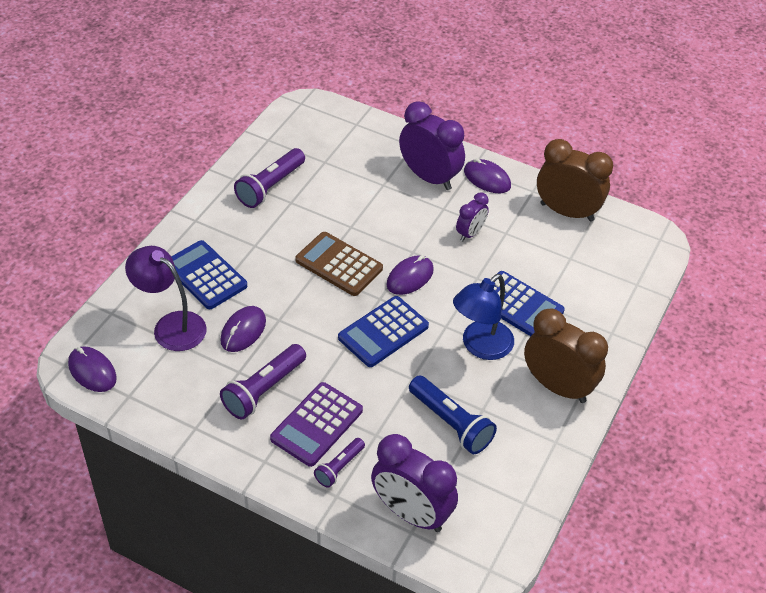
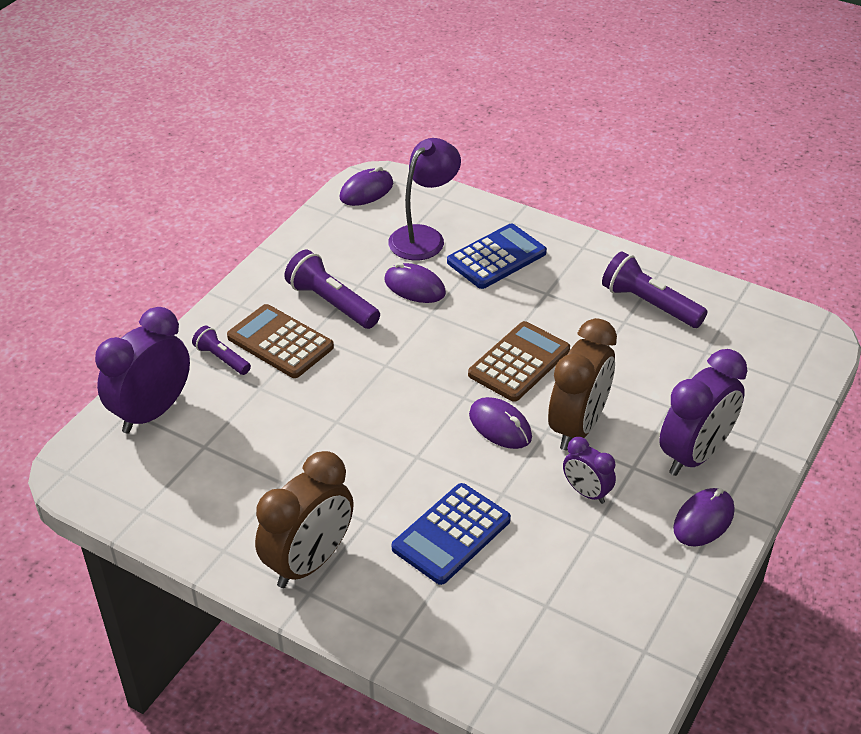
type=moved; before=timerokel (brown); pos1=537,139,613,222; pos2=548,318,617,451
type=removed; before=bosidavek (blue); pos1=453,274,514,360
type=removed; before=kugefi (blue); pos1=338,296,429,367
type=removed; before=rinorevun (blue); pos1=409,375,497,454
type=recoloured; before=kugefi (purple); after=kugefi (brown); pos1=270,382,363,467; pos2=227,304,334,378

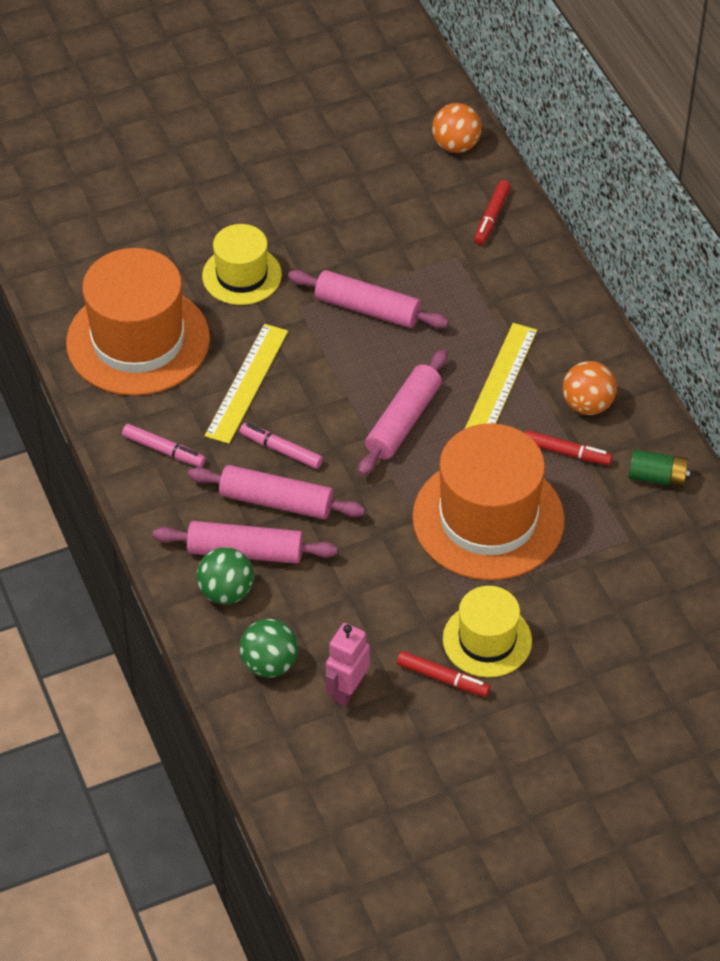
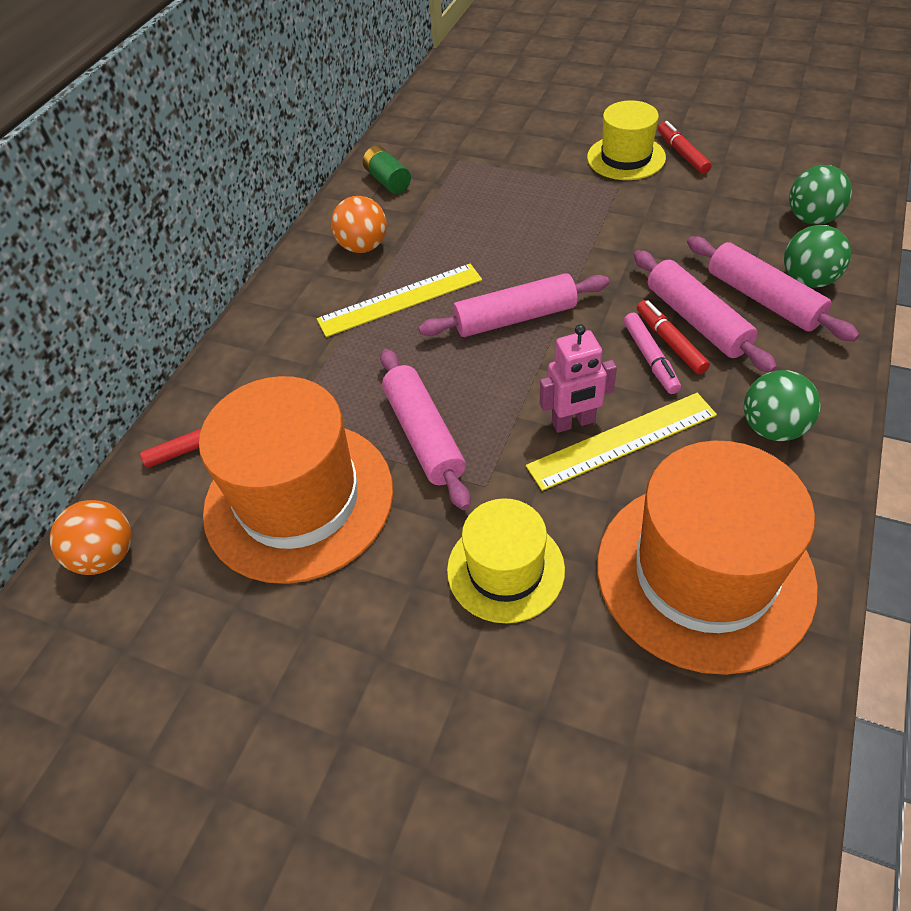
type=moved; before=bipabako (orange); pos1=412,423,565,581; pos2=199,376,393,584
type=replaced; before=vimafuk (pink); after=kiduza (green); pos1=122,424,206,467; pos2=744,370,821,441
type=moved; before=vimafuk (red); pos1=525,430,613,465; pos2=637,300,710,374
type=moved; before=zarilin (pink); pos1=326,623,370,706; pos2=540,324,617,433

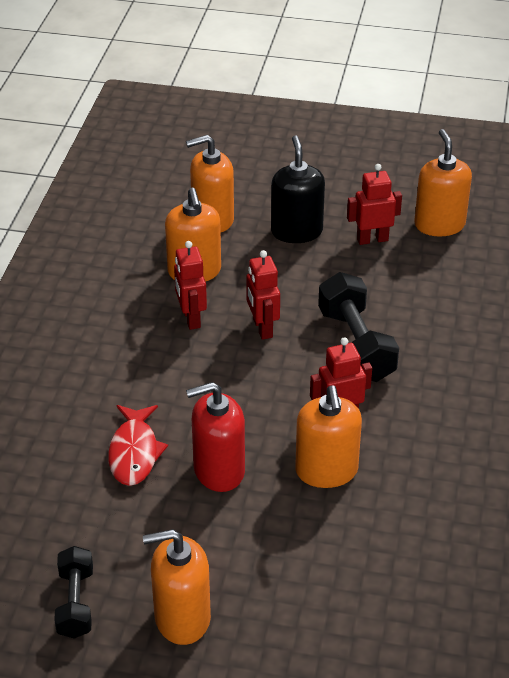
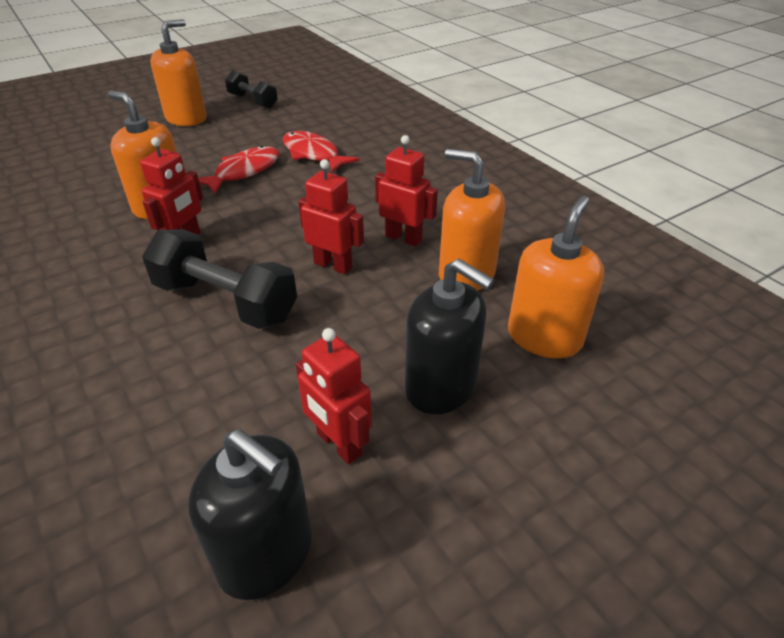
type=recoloured; before=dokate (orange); after=dokate (black); pos1=414,129,472,236; pos2=188,429,312,600
type=turned; before=zarilin (red); pos1=347,164,402,245; pos2=296,328,372,464; turn=105
type=replaced; before=dokate (red); after=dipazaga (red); pos1=186,382,245,492; pos2=198,146,279,194

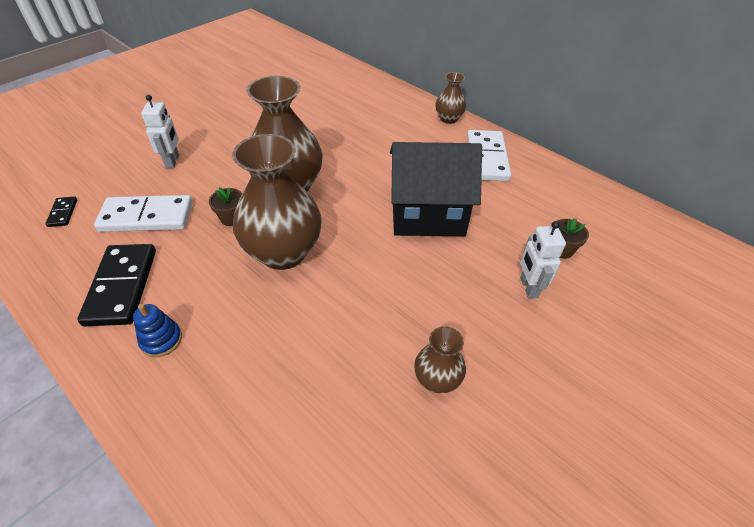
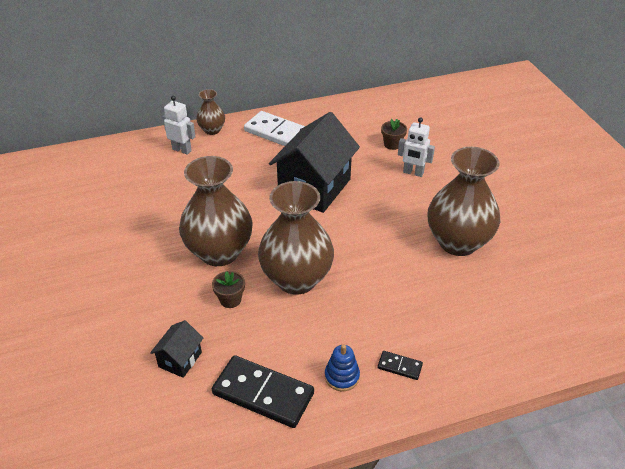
type=moved; before=zarilin (white); pos1=141,95,179,168; pos2=163,96,196,155
type=replaced; before=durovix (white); after=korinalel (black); pos1=94,195,193,232; pos2=150,320,204,378
type=moved; before=durovix (black); pos1=45,197,77,227; pos2=377,351,423,380
type=resized; before=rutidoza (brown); pos1=414,326,466,394; pos2=428,147,500,256; scale=2.03

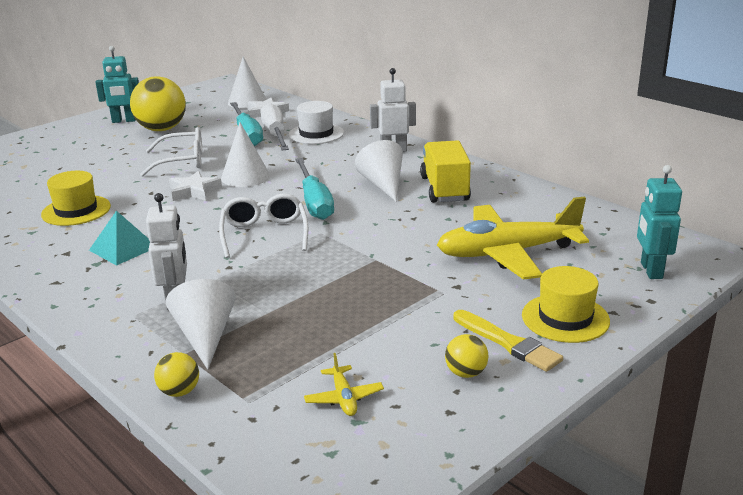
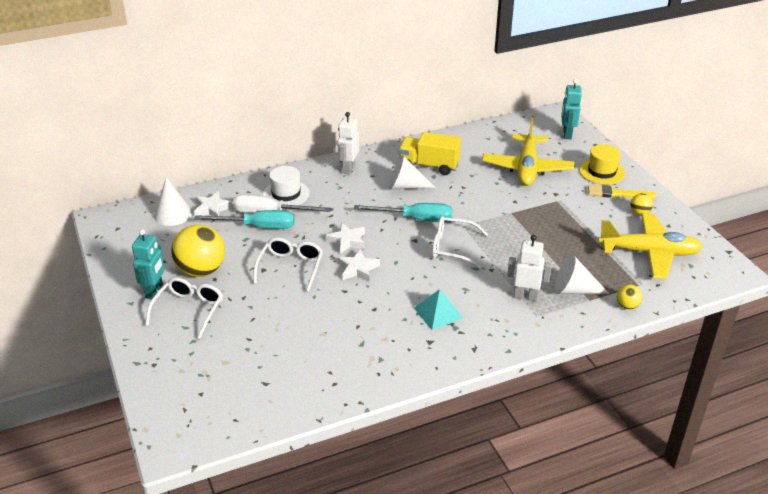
type=replaced; before=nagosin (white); after=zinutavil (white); pos1=221,123,270,187; pos2=326,223,365,254
type=turned; before=zarilin (turquoise); pos1=637,165,682,279; pos2=561,79,582,139; turn=75
type=removed; before=bipabako (yellow); pos1=41,171,111,226
type=turned; before=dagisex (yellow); pos1=453,310,563,372; pos2=588,185,657,199; turn=-150
type=resized; before=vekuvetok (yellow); pos1=304,353,384,416; pos2=598,213,703,279; scale=2.49
type=added; after=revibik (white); pos2=145,277,223,339

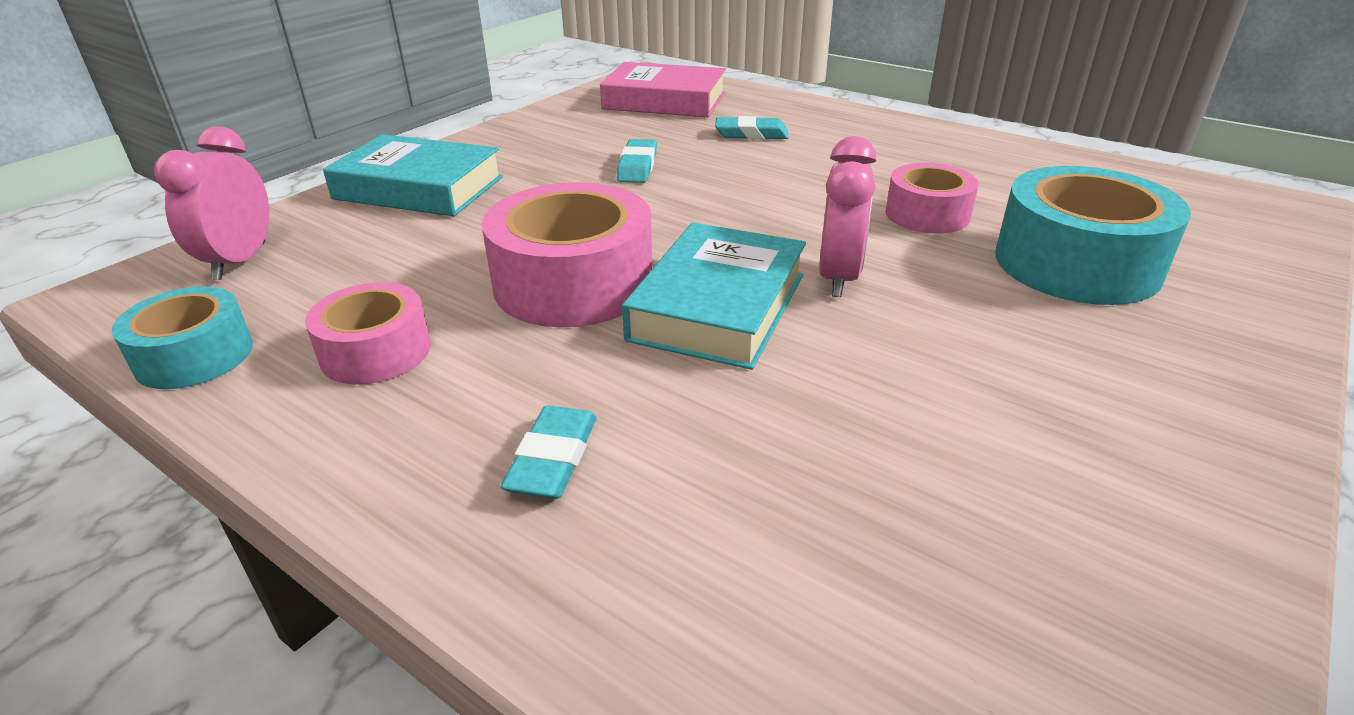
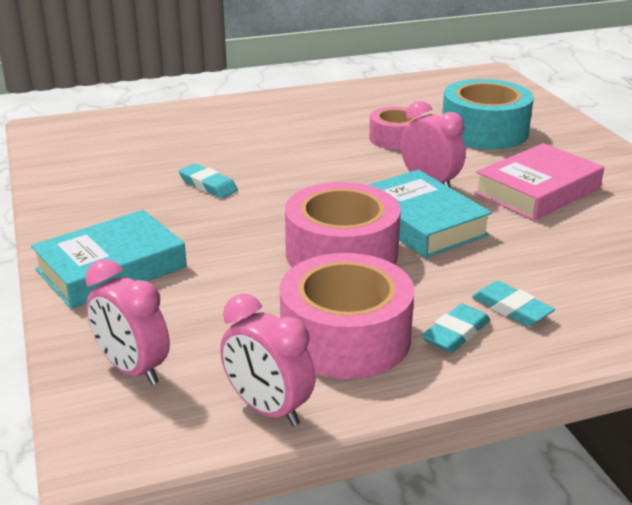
type=moved; before=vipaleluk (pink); pos1=600,62,726,117; pos2=474,143,604,221
type=moved; before=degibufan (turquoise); pos1=715,116,789,139; pos2=421,304,490,353
type=resized; before=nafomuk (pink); pos1=305,282,431,385; pos2=280,253,414,379; scale=1.69
type=replaced; before=nafomuk (turquoise); after=timerokel (pink); pos1=112,286,253,389; pos2=220,294,315,426

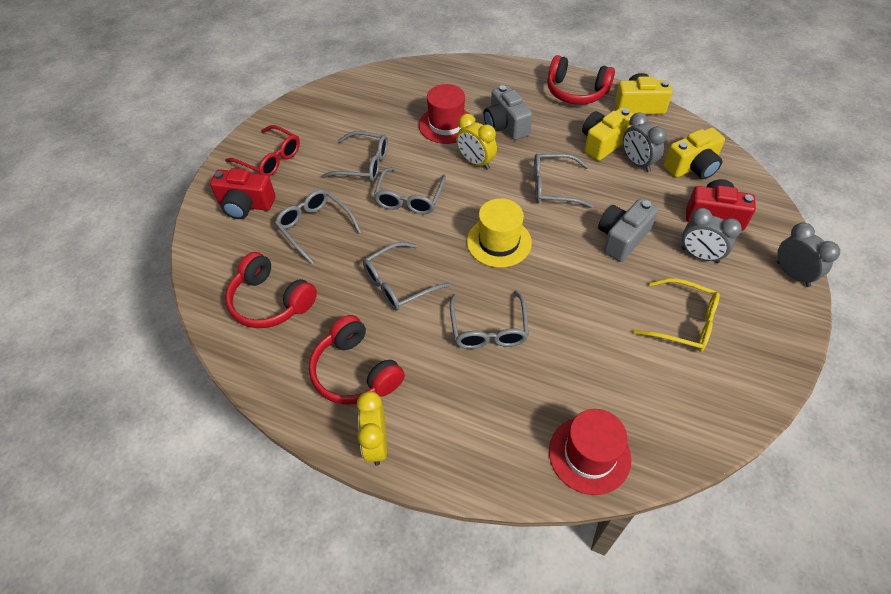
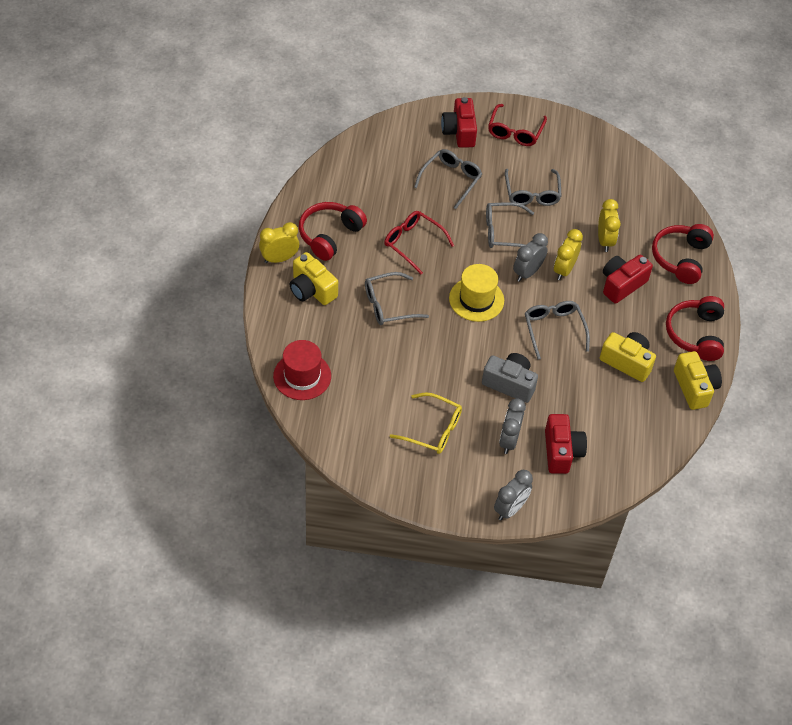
type=replaced; before=bipabako (red); after=timerokel (yellow); pos1=419,84,469,144; pos2=598,199,621,252
type=recoloured; before=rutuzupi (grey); after=rutuzupi (red); pos1=484,85,532,140; pos2=603,255,653,304
type=moved; before=timerokel (grey); pos1=623,112,667,172; pos2=513,233,548,282
type=moved; before=rutuzupi (yellow); pos1=664,128,725,179; pos2=290,252,338,305
type=recoloured; before=revibik (grey); after=revibik (red); pos1=363,242,450,311; pos2=384,211,454,274
type=moved; before=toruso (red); pos1=225,252,317,328; pos2=652,224,714,284
type=turned; before=revibik (yellow); pos1=634,278,720,352; pos2=390,392,462,454; turn=-75

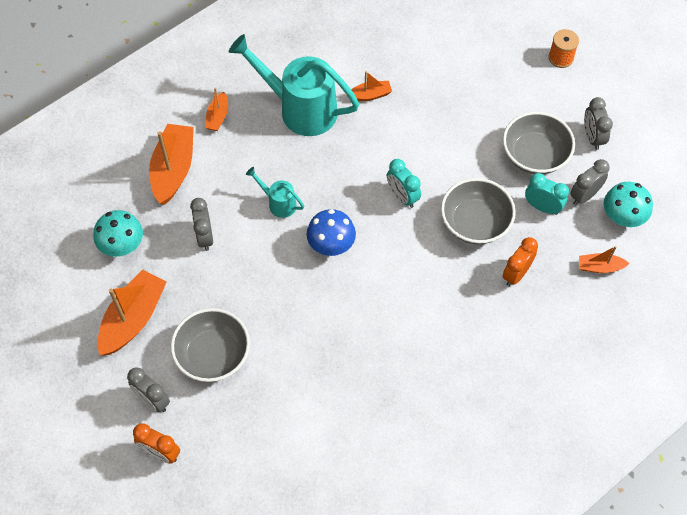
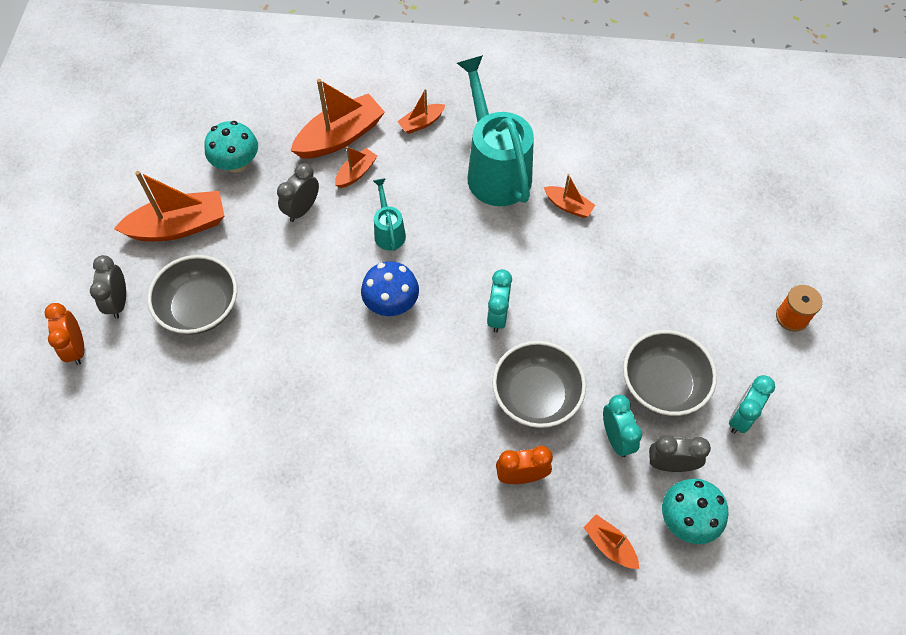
type=recoloured; before=timerokel (grey); after=timerokel (turquoise); pos1=584,97,613,150; pos2=729,375,775,434
type=added; after=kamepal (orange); pos2=335,146,377,188

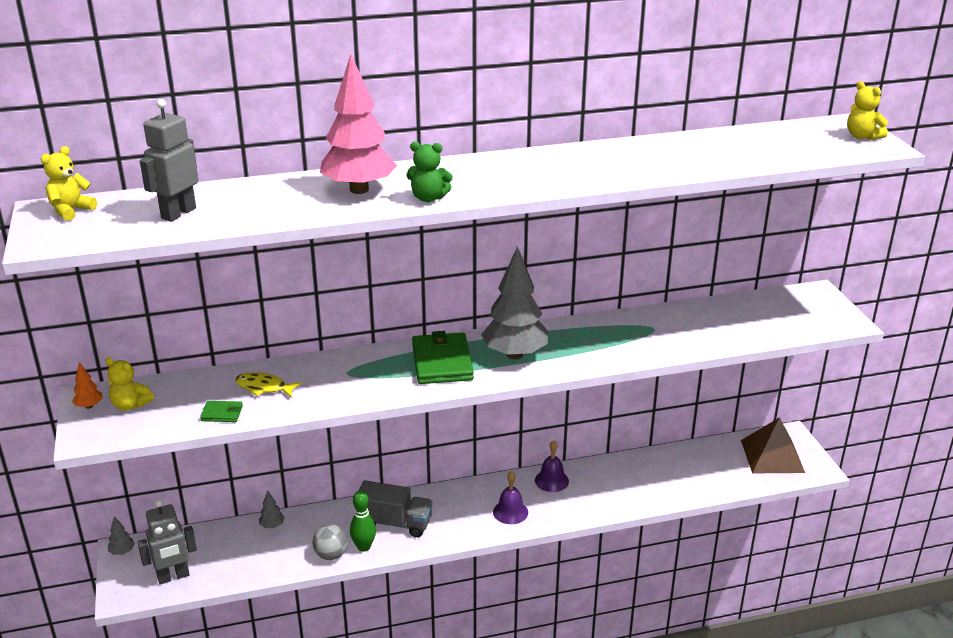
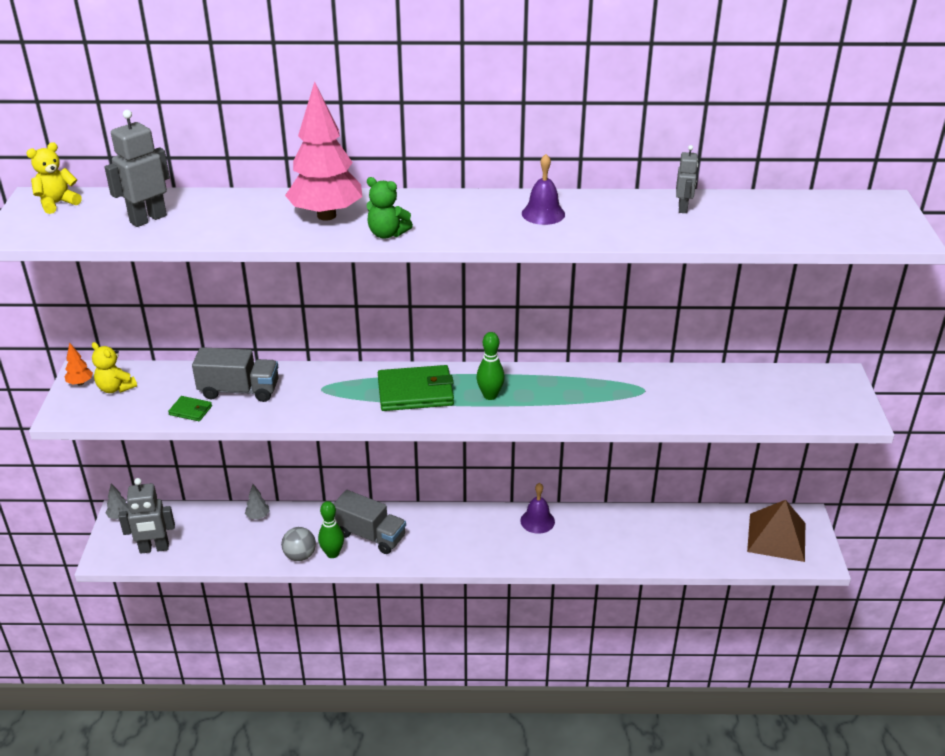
type=removed; before=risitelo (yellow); pos1=847,81,888,140
type=replaced; before=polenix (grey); after=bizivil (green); pos1=481,246,548,359; pos2=477,332,505,400
type=turned; before=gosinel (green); pos1=412,331,474,384; pos2=378,365,454,411; turn=75
type=replaced; before=dipazaga (yellow); after=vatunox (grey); pos1=235,372,302,397; pos2=192,347,279,402
type=moved; before=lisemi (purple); pos1=493,471,528,524; pos2=522,154,565,225
type=added; after=zarilin (grey); pos2=676,145,698,213

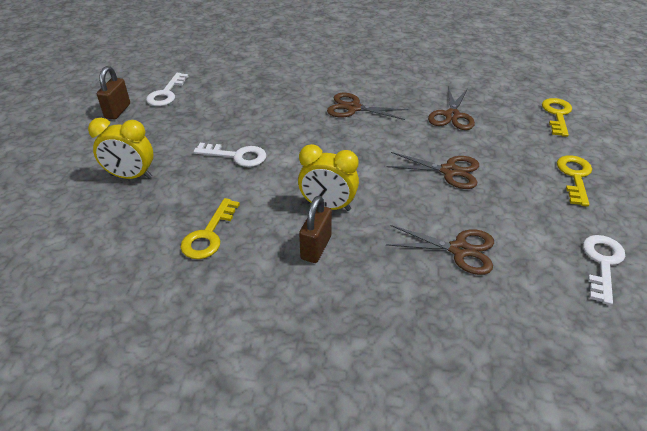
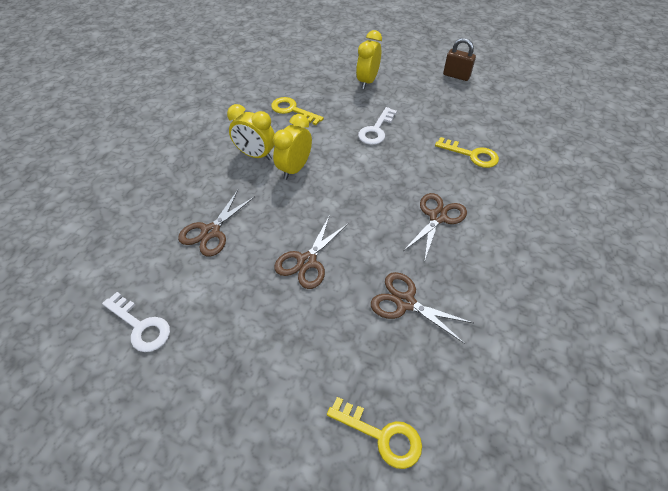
type=removed; before=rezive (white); pos1=146,73,188,106
type=moved; before=rezive (yellow); pos1=557,155,592,207; pos2=435,137,499,168
type=replaced; before=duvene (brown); after=timerokel (yellow); pos1=299,196,332,263; pos2=227,104,275,160

